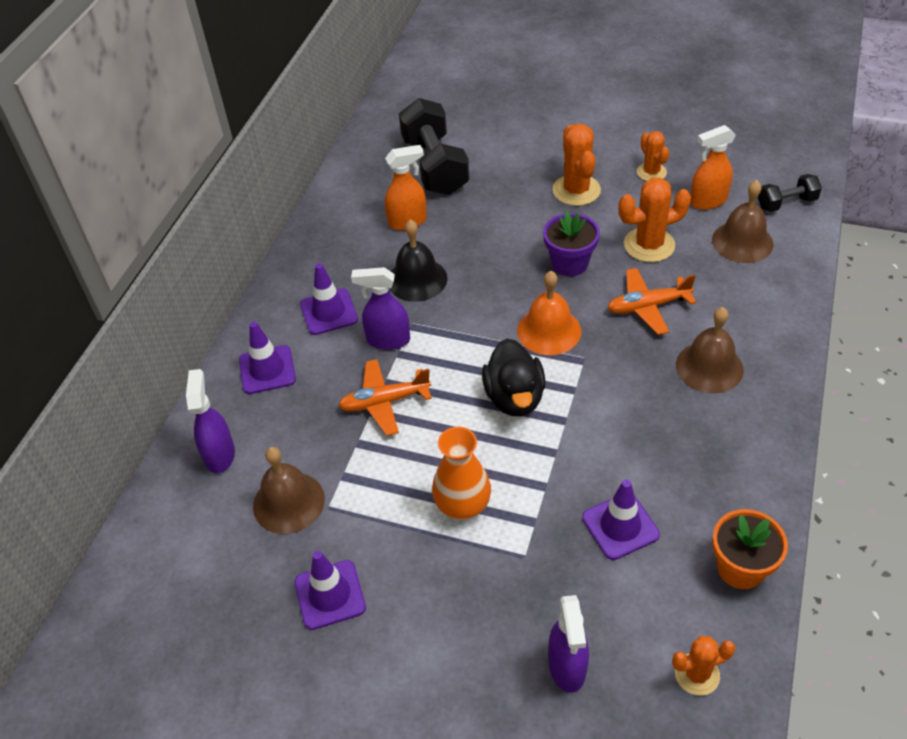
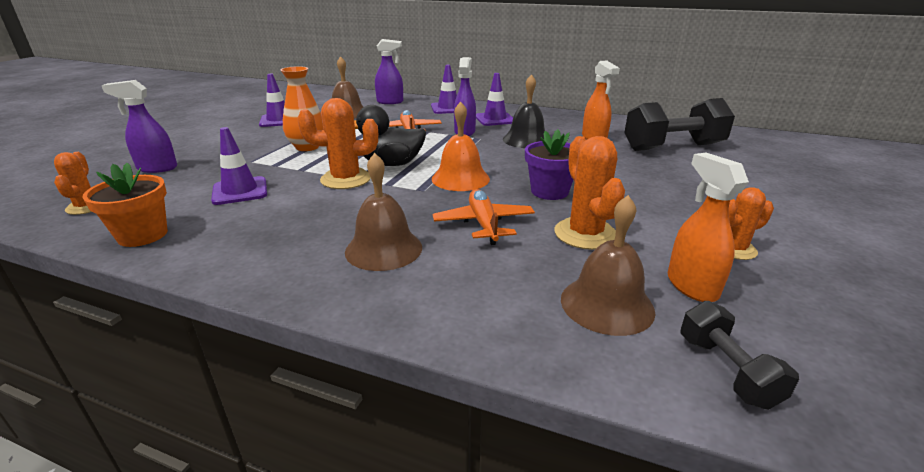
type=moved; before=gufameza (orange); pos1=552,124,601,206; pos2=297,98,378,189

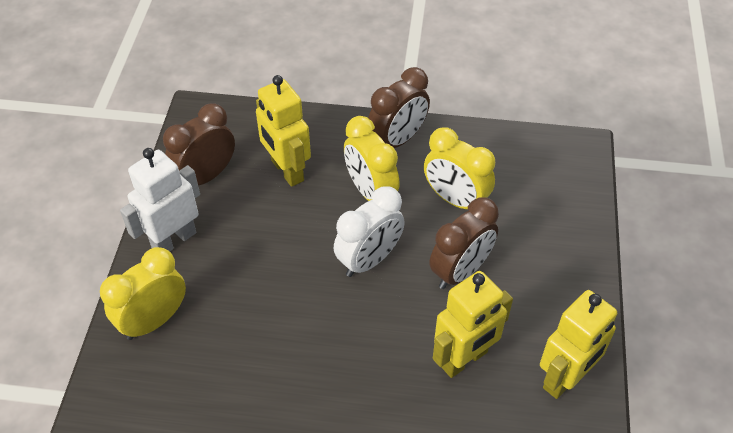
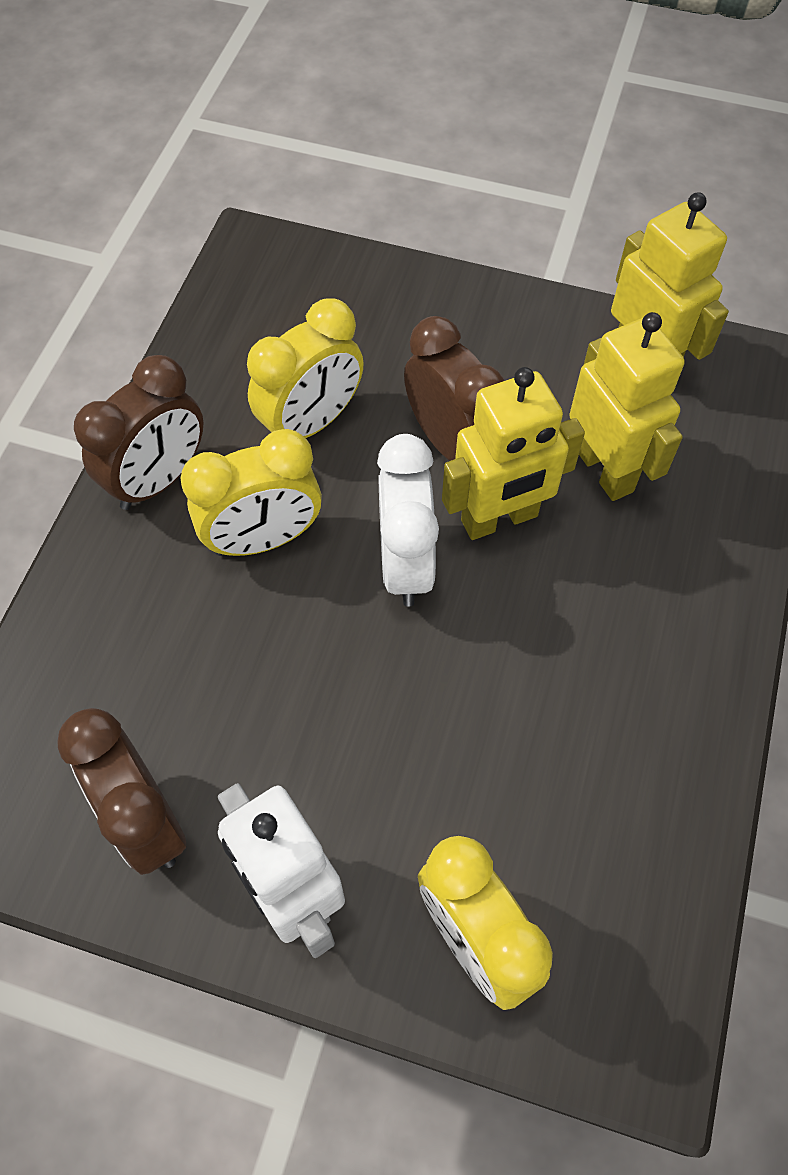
type=turned; before=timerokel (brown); pos1=368,67,430,148; pos2=74,355,203,510; turn=75
type=moved; before=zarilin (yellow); pos1=256,75,311,187; pos2=442,367,585,540
type=turned; before=timerokel (white); pos1=334,186,405,277; pos2=377,434,439,607; turn=-150

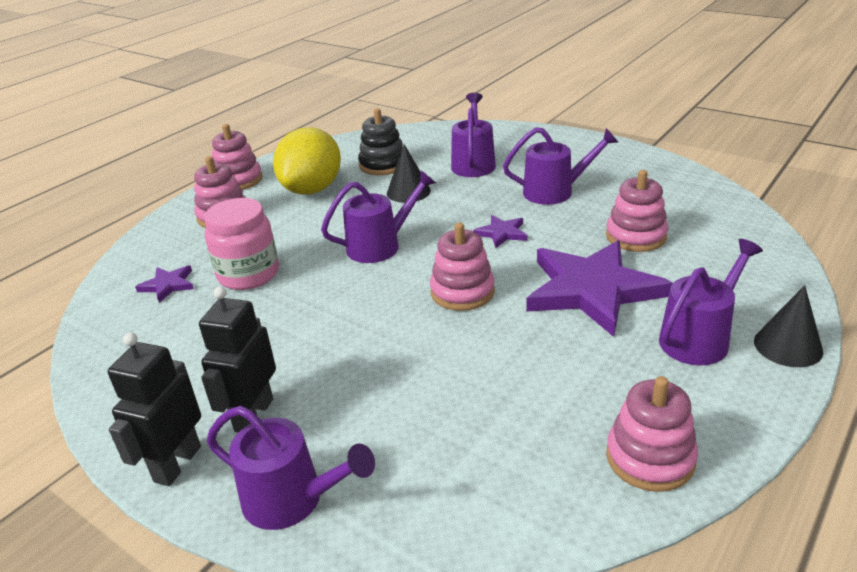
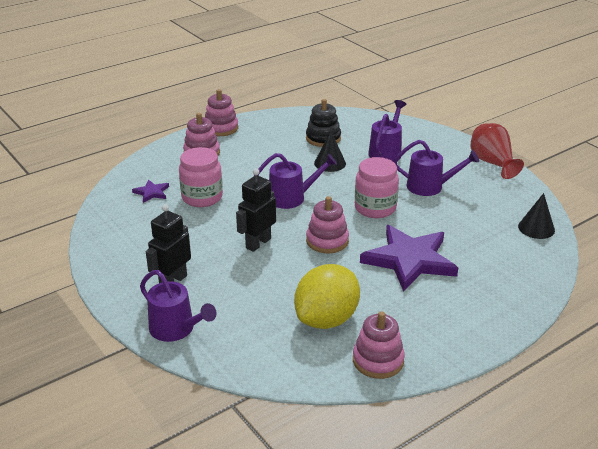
type=moved; before=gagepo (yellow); pos1=273,127,341,195; pos2=294,264,360,329
type=removed; before=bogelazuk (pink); pos1=606,170,668,252
type=replaced; before=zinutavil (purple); after=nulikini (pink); pos1=473,215,527,248; pos2=355,157,399,218
type=removed; before=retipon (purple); pos1=659,239,763,365
type=moved; before=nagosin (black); pos1=754,285,823,367; pos2=518,193,555,239
type=moved; before=zarilin (black); pos1=108,332,201,486; pos2=236,169,276,252
type=added; after=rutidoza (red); pos2=471,123,524,179

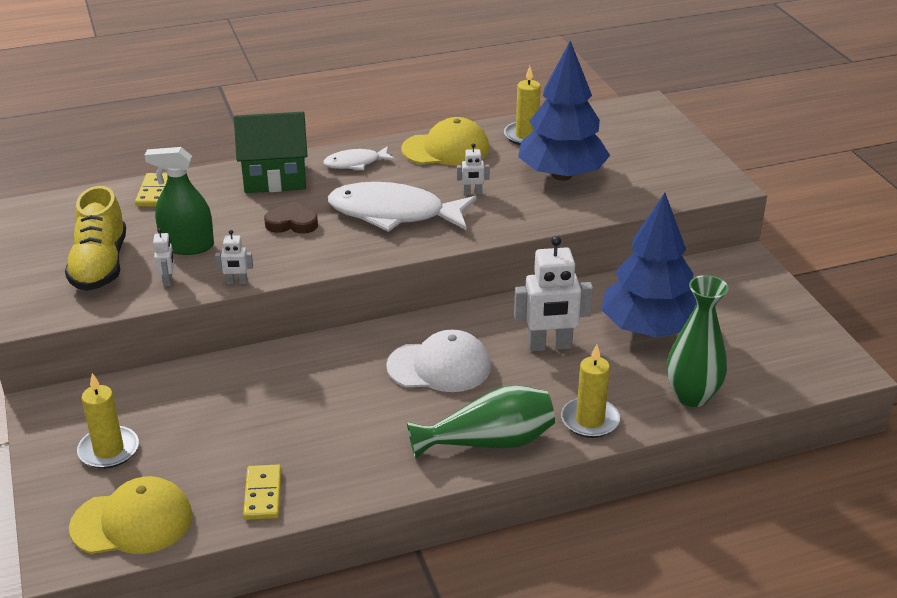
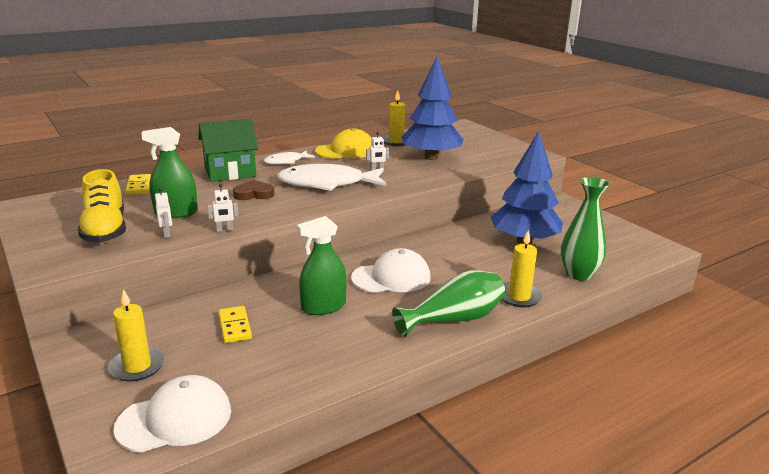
type=removed; before=zarilin (white); pos1=514,236,593,351
type=moved; before=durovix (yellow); pos1=243,464,281,520; pos2=218,306,252,343
type=recoloured; before=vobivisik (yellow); after=vobivisik (white); pos1=69,476,193,554; pos2=114,375,231,453
type=added; after=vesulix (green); pos2=297,216,347,315

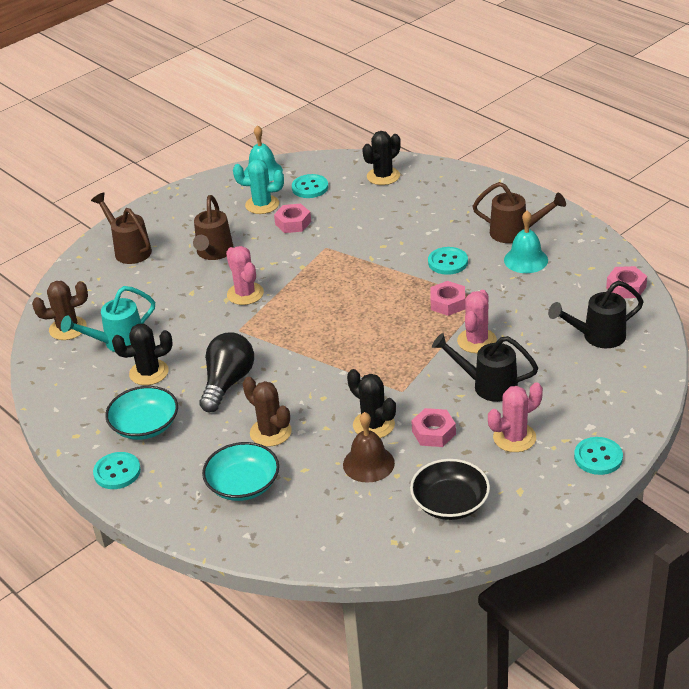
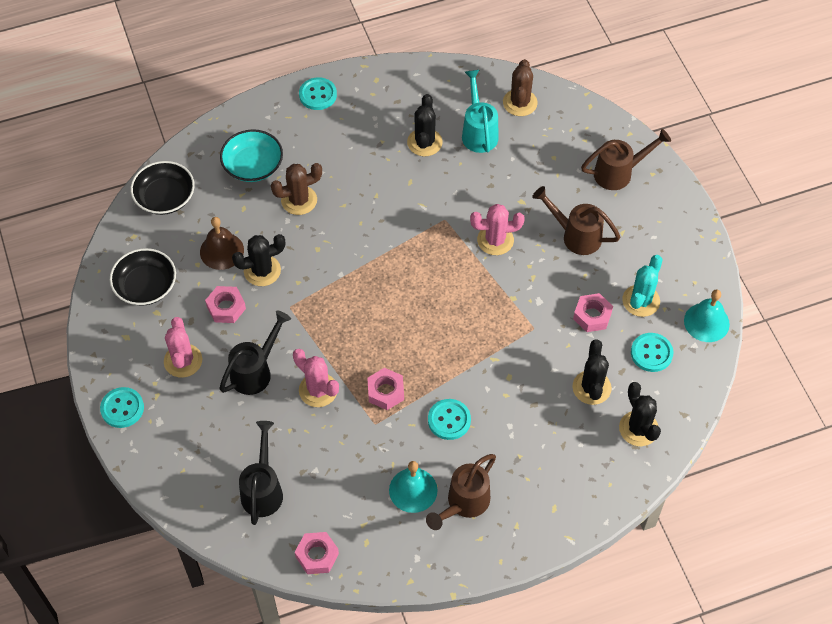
type=removed; before=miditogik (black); pos1=199,332,254,412
type=removed; before=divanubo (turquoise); pos1=105,386,178,440
type=added; after=divanubo (black); pos2=130,161,195,215
type=added; after=gufameza (black); pos2=572,340,612,405

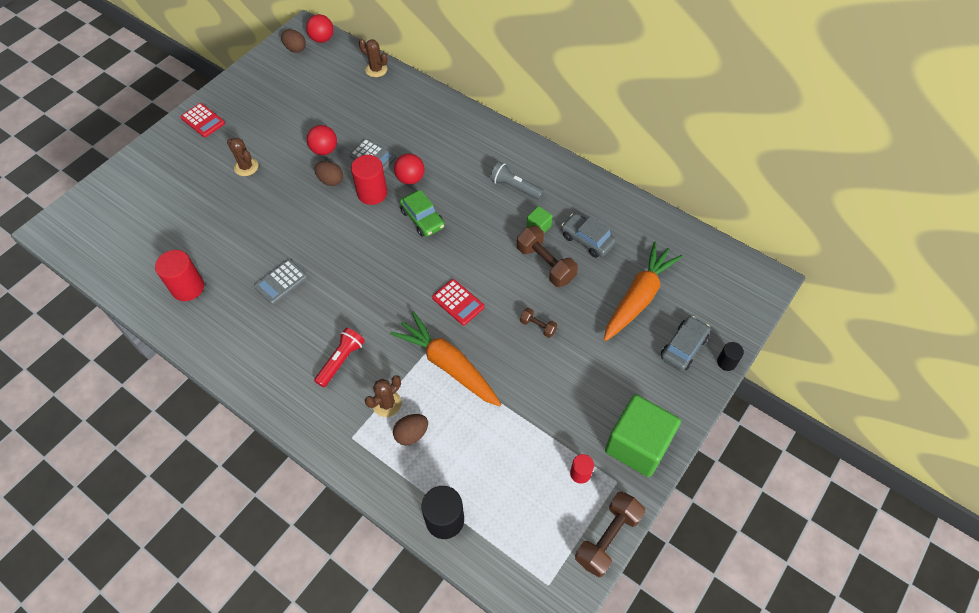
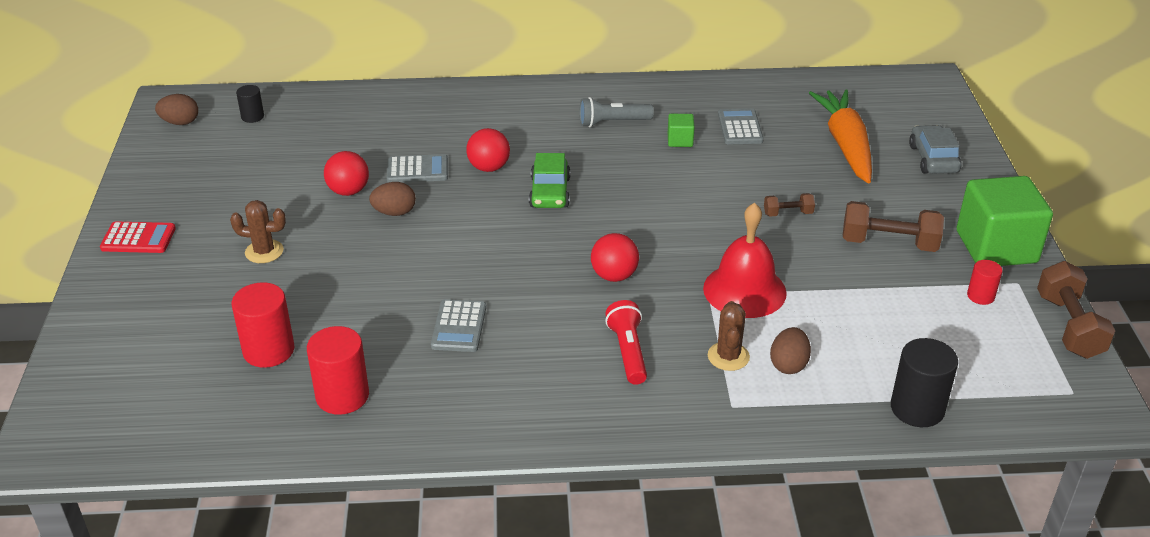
type=moved; before=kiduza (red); pos1=306,14,334,43; pos2=591,233,639,282
type=removed; before=gufameza (brown); pos1=359,39,388,77
type=moved; before=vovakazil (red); pos1=351,155,387,205; pos2=232,282,294,368
type=turned; before=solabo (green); pos1=400,190,445,237; pos2=529,153,571,208; turn=75
type=replaced; before=solabo (grey); after=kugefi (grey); pos1=561,213,616,258; pos2=718,108,764,144
type=moved; before=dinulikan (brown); pos1=517,226,578,287; pos2=843,201,944,252
type=removed; before=kugefi (red); pos1=432,279,484,325
type=replaced; before=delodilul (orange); after=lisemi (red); pos1=390,311,501,406; pos2=703,203,787,318
type=moved; before=vovakazil (black); pos1=717,342,744,371; pos2=236,85,264,123

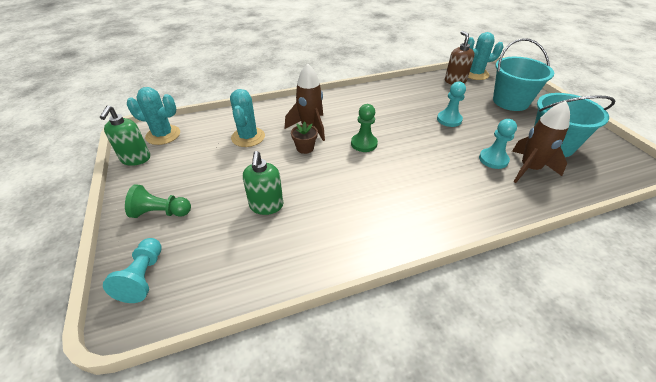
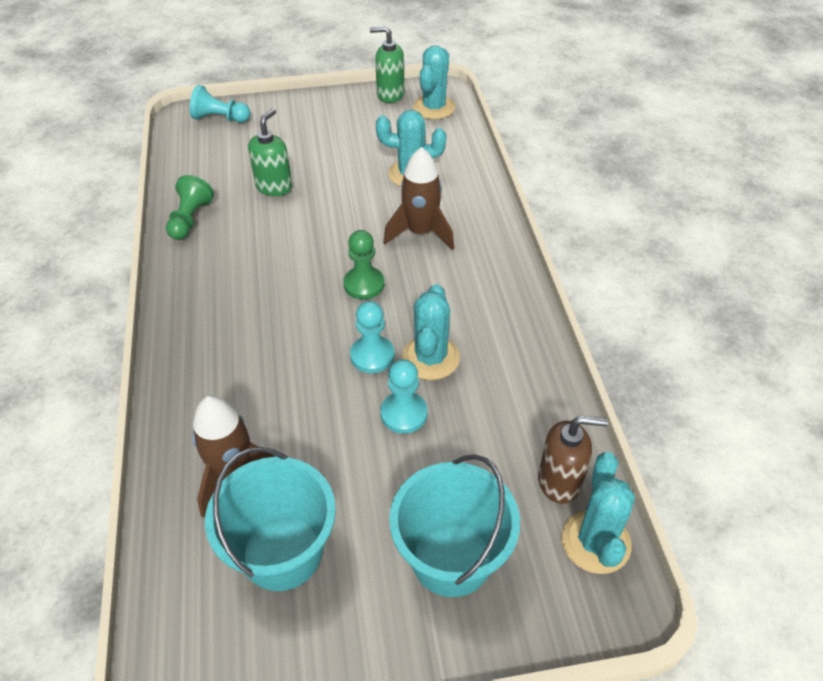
type=moved; before=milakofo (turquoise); pos1=479,119,517,169; pos2=350,301,394,373
type=removed; before=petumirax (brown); pos1=291,121,318,154
type=turned; before=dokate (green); pos1=243,151,283,215; pos2=248,108,292,196; turn=105
type=moved; before=milakofo (green); pos1=125,184,191,218; pos2=166,175,214,240
type=added; after=gufameza (turquoise); pos2=402,284,460,380

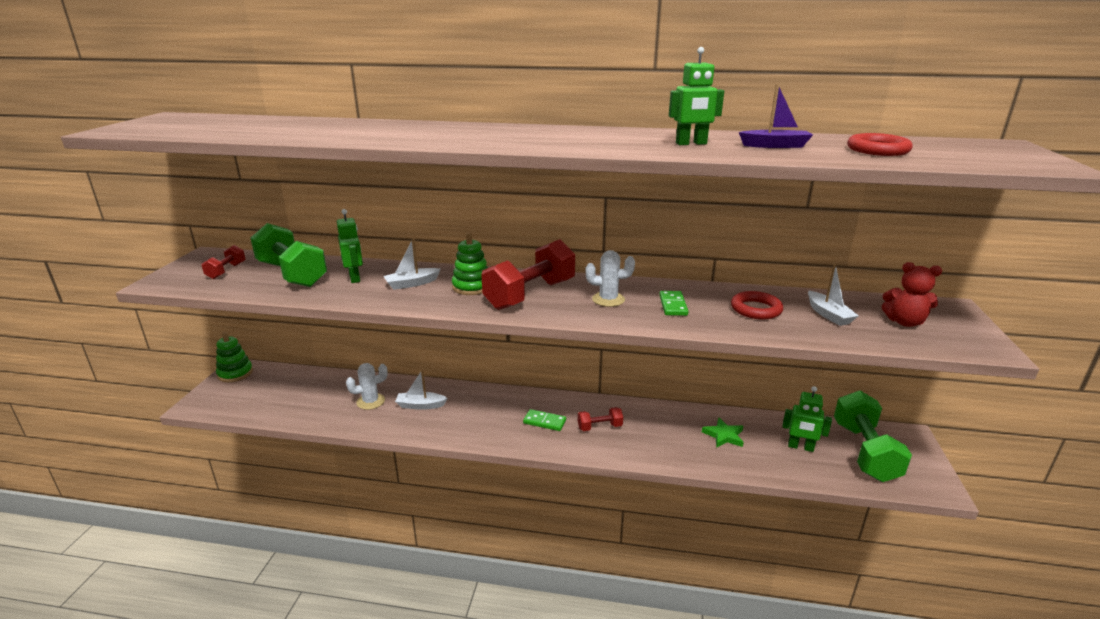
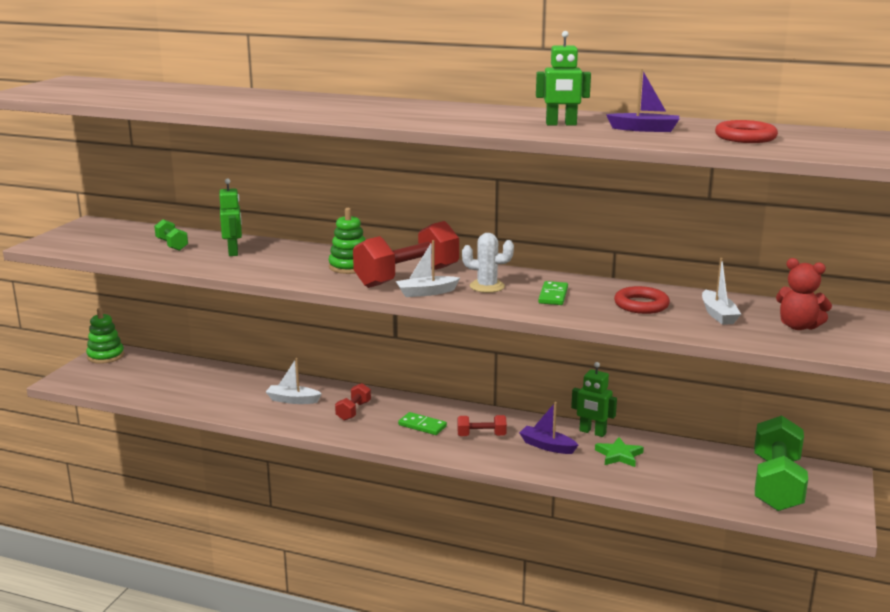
type=resized; before=dinulikan (green); pos1=250,223,327,287; pos2=154,219,188,251; scale=0.48
type=moved; before=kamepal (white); pos1=383,238,440,290; pos2=396,240,460,297
type=moved; before=dinulikan (red); pos1=201,245,246,279; pos2=335,383,371,421
type=removed; before=gufameza (white); pos1=346,363,388,410
type=moved; before=zarilin (green); pos1=782,386,832,452; pos2=571,362,617,437
type=added; after=kamepal (purple); pos2=519,402,578,454

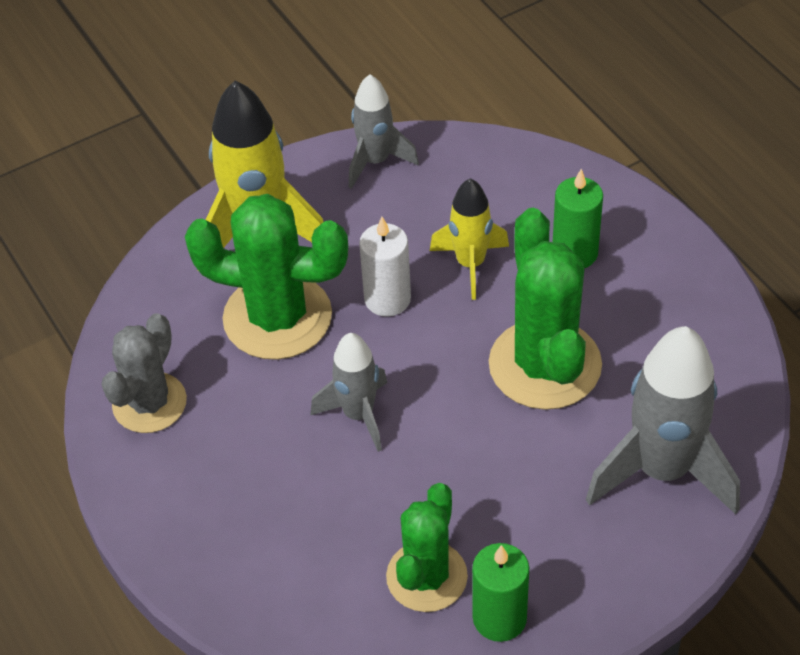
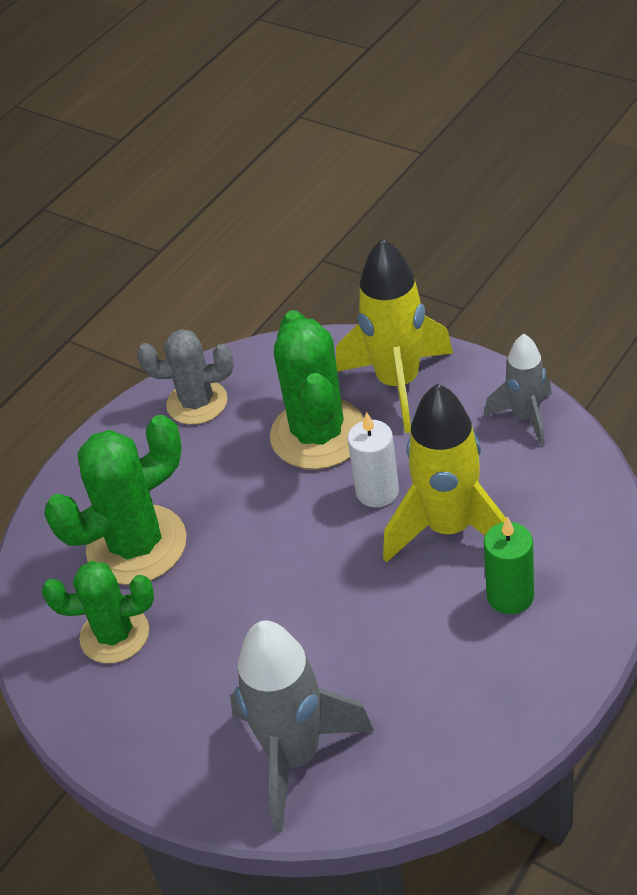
type=resized; before=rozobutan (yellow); pos1=430,178,509,300; pos2=383,383,506,563; scale=1.69
type=moved; before=gufameza (green); pos1=489,208,602,410; pos2=44,415,187,585
type=removed; before=rozobutan (grey); pos1=310,333,387,452
type=removed; before=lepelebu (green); pos1=472,543,529,642

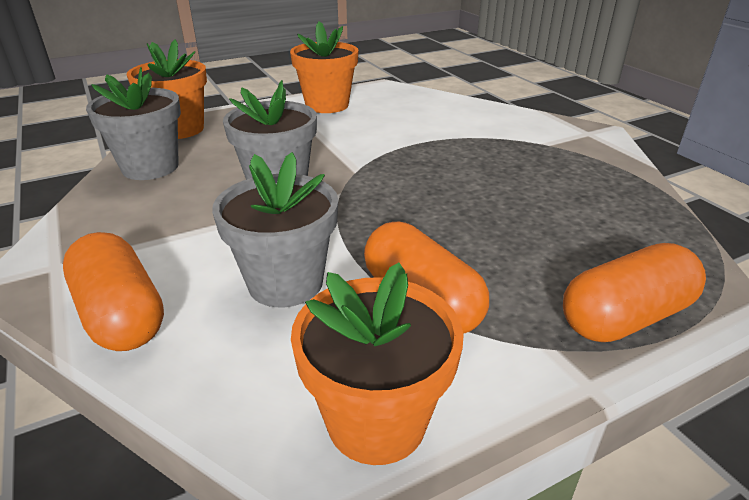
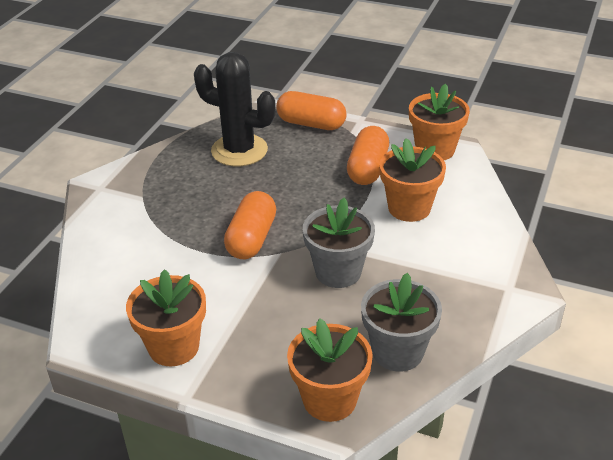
type=recoloured; before=petumirax (grey); after=petumirax (orange); pos1=212,152,338,307; pos2=379,138,446,222
type=moved; before=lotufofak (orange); pos1=63,232,164,351; pos2=224,191,276,259
type=added; after=gufameza (black); pos2=194,52,276,166

